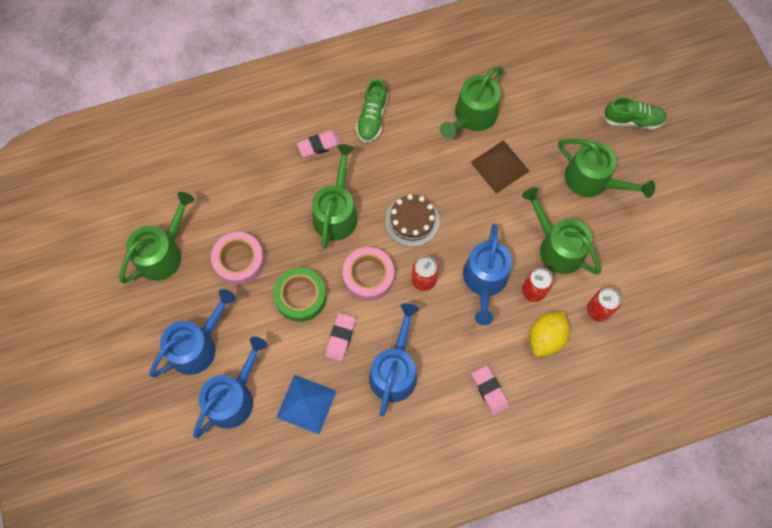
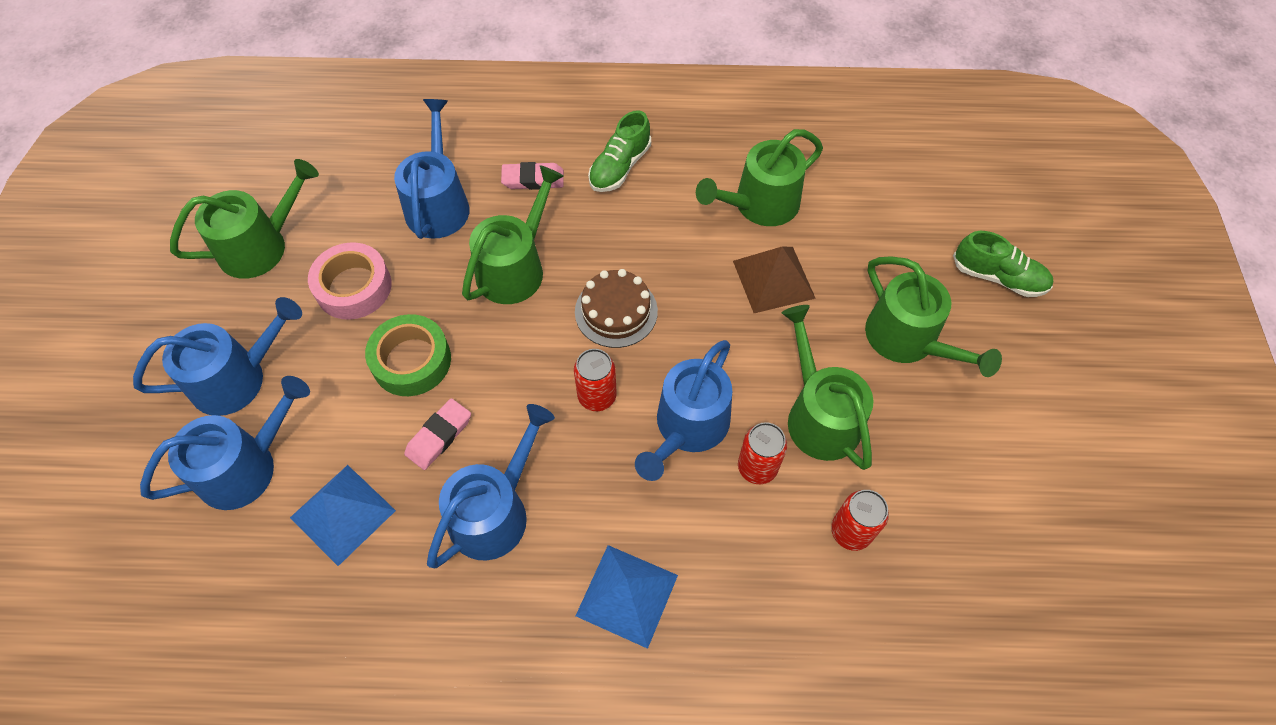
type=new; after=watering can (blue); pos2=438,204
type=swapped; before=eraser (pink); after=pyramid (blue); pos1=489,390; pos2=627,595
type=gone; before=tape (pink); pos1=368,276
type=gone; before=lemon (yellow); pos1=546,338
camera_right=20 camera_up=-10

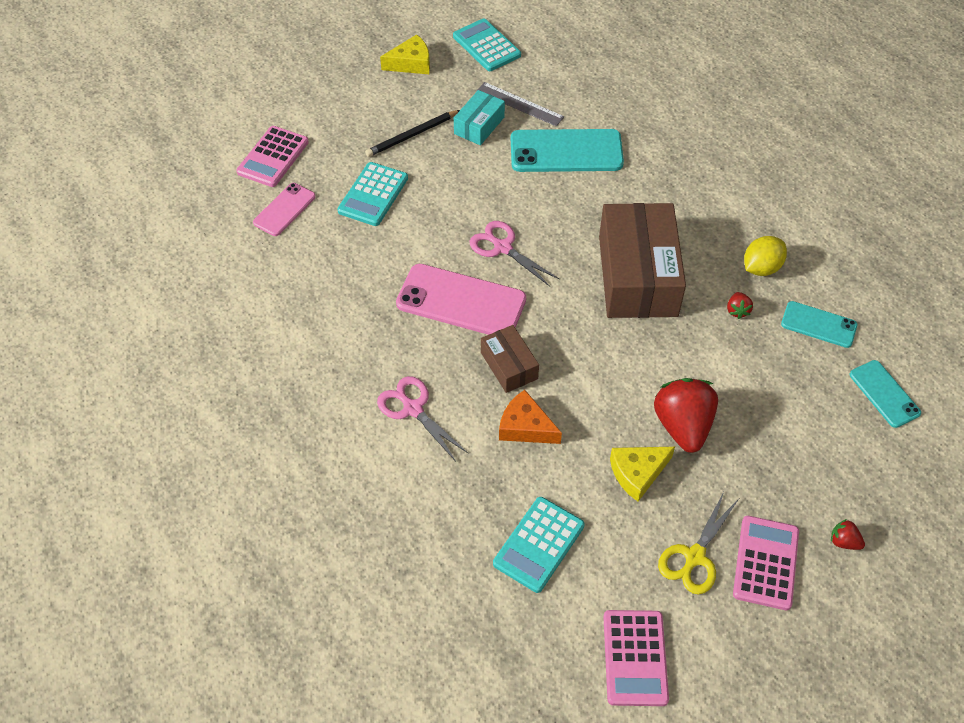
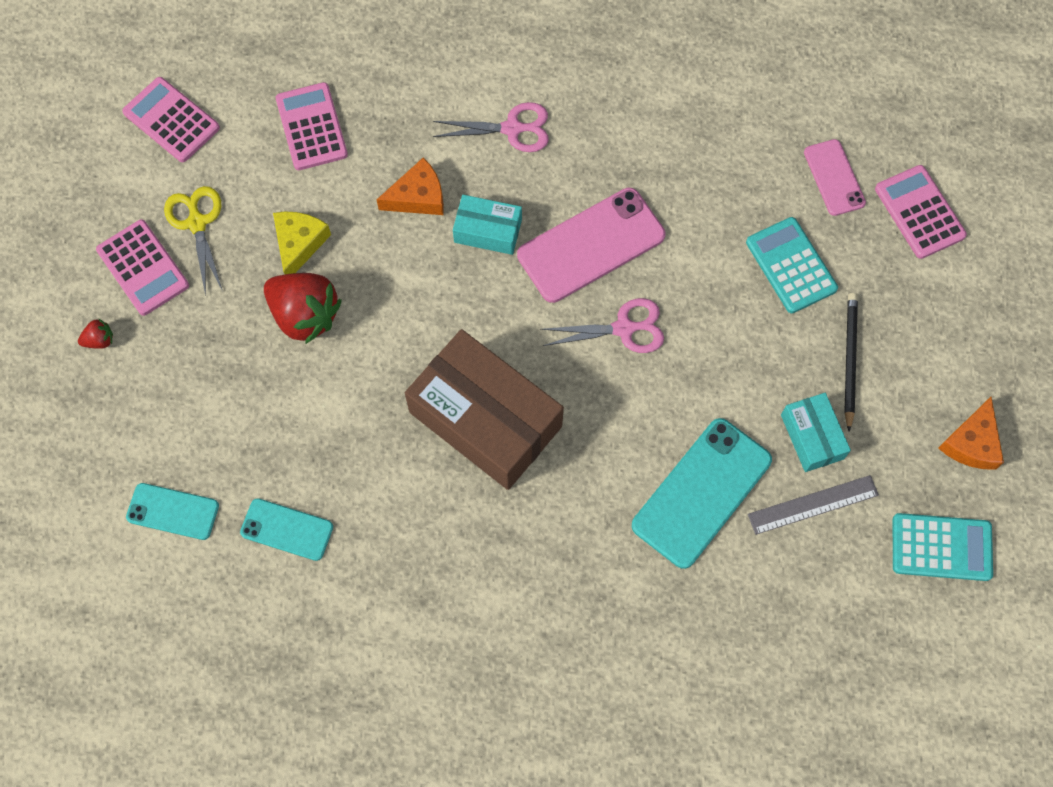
type=rotated; before=phone (turquoise); pos1=818,324; pos2=287,529; turn=45
type=repainted; before=calculator (turquoise); after=calculator (pink); pos1=539,544; pos2=311,127
type=repainted; before=box (brown); after=box (turquoise); pos1=509,365; pos2=488,231
type=repainted; before=cheese (yellow); after=cheese (orange); pos1=411,63; pos2=971,442
type=gone; before=strawberry (red); pos1=737,311
type=gone; before=lemon (yellow); pos1=761,268
camera_right=130 camera_up=15

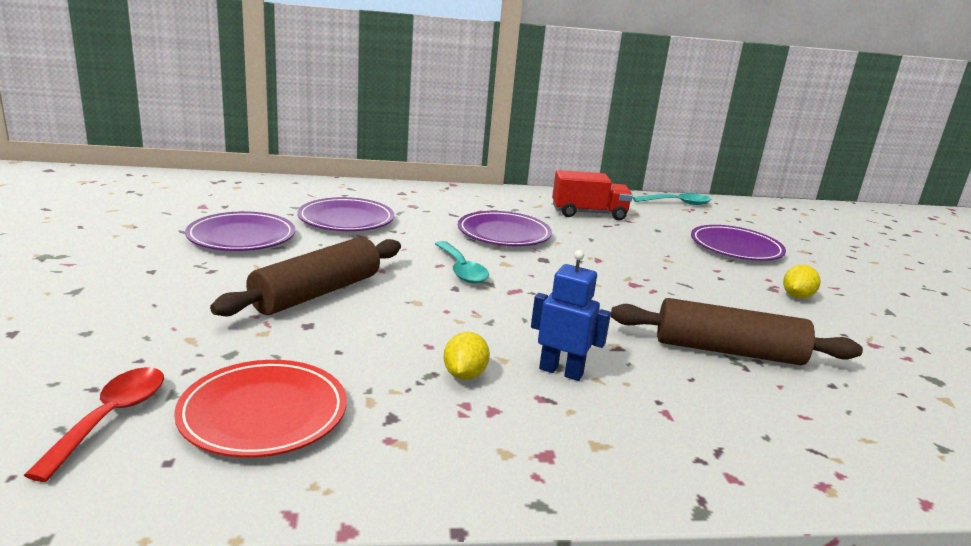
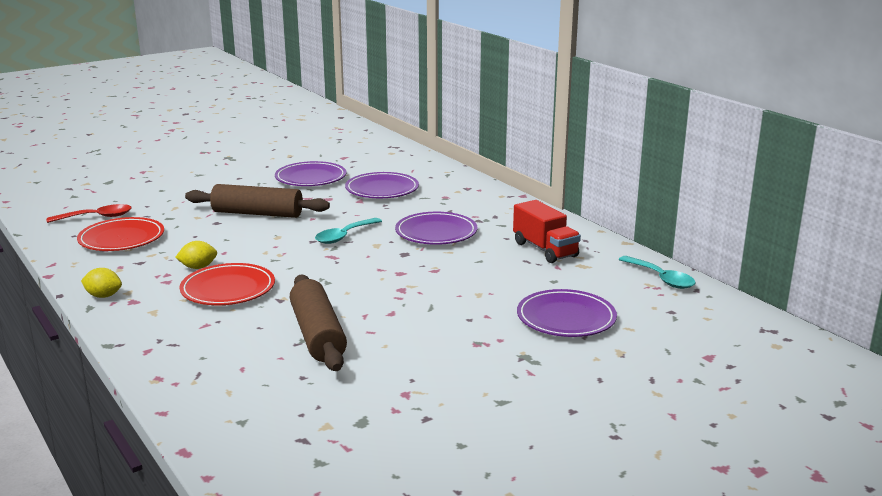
type=shifted; before=lemon (yellow); pos1=797,296; pos2=103,296
type=swapped; before=robot (blue); after=plate (red); pos1=561,371; pos2=228,289
camera_right=65 camera_up=0

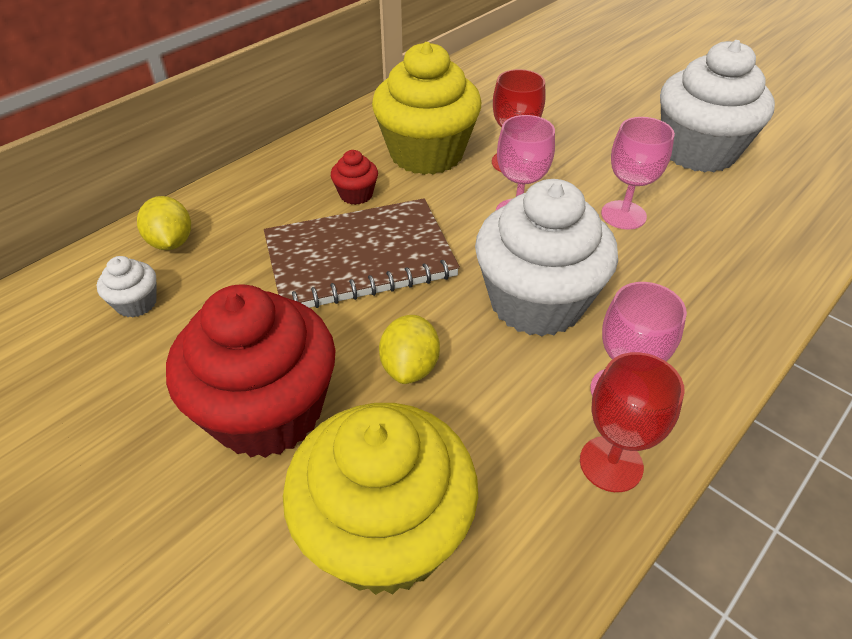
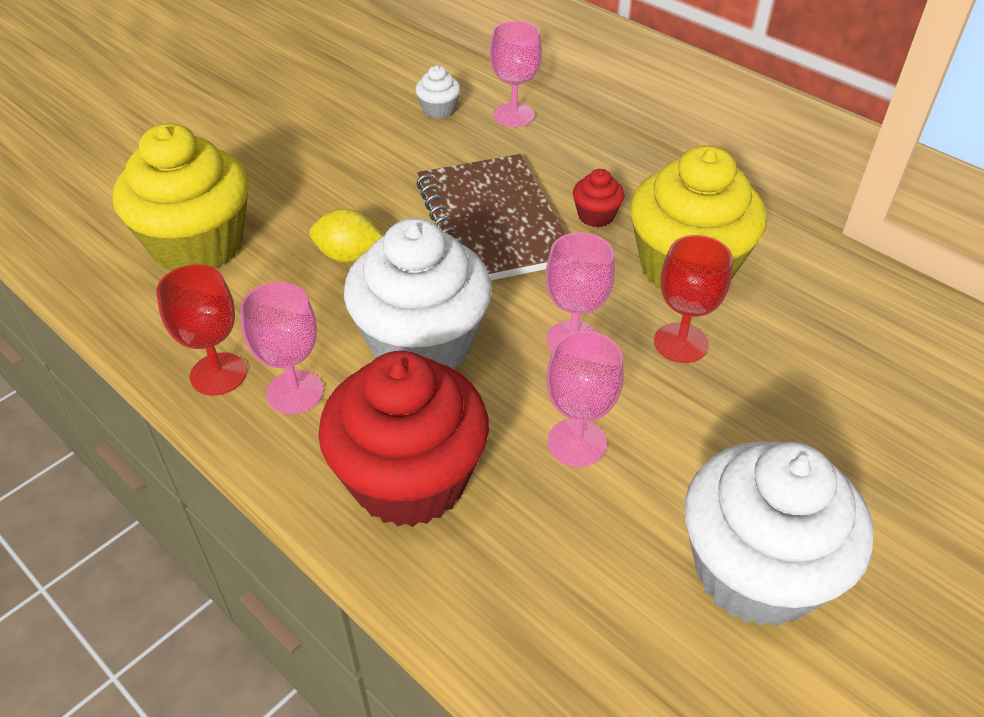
type=shifted; before=cupcake (red); pos1=267,411; pos2=409,479
type=swapped; before=lemon (yellow); after=goblet (pink); pos1=171,242; pos2=514,115
camera_right=90 camera_up=0

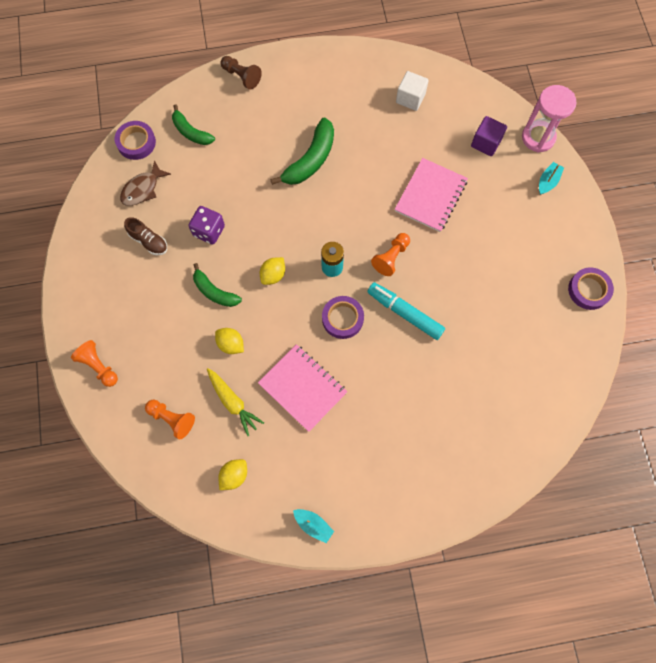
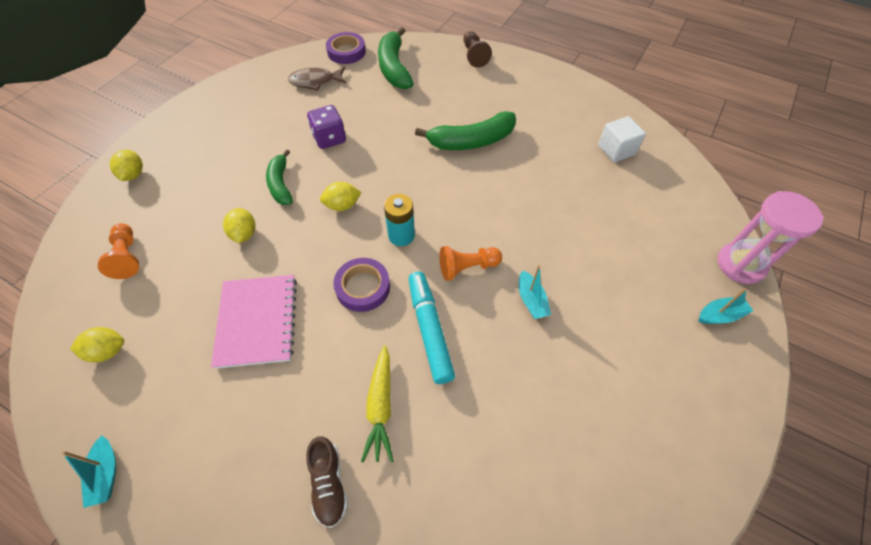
type=swapped; before=pawn (orange); after=lemon (yellow); pos1=98,366; pos2=133,175
type=shifted; before=shoe (brown); pos1=149,241; pos2=329,484
type=shifted; before=carrot (yellow); pos1=233,402; pos2=380,407
type=scaled; before=banana (green); pos1=191,132; pos2=394,68; scale=1.53
type=new; after=boat (turquoise); pos2=531,300
type=gone; before=notebook (pink); pos1=430,196
type=gone; before=cube (purple); pos1=486,143
type=gone; before=tape (purple); pos1=588,290
camera_right=40 camera_up=-15

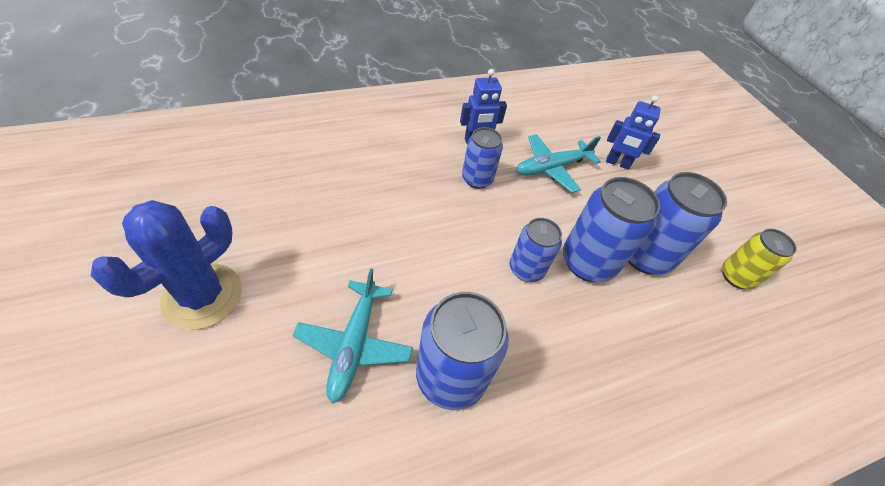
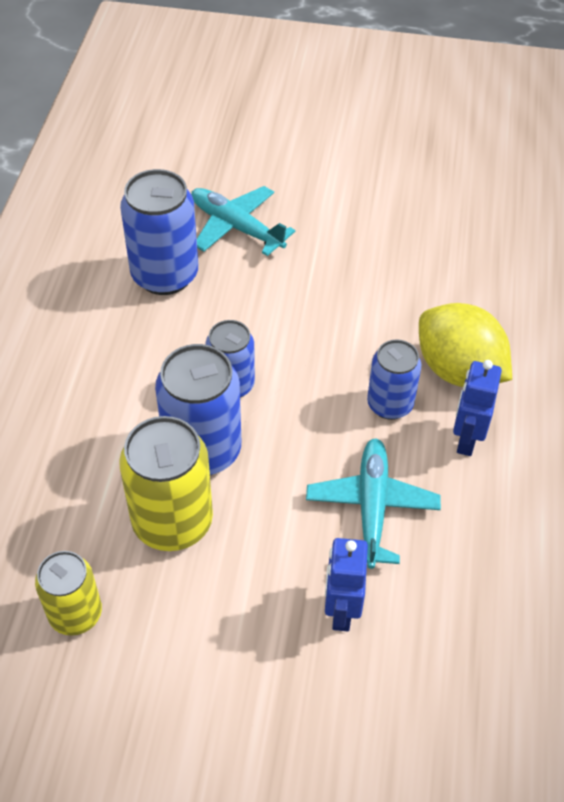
type=repainted; before=can (blue); after=can (yellow); pos1=645,255; pos2=172,522
type=rotated; before=robot (blue); pos1=617,163; pos2=341,611; turn=-45
type=new; after=lemon (yellow); pos2=458,370
type=gone; before=cactus (blue); pos1=202,296
camera_right=125 camera_up=0

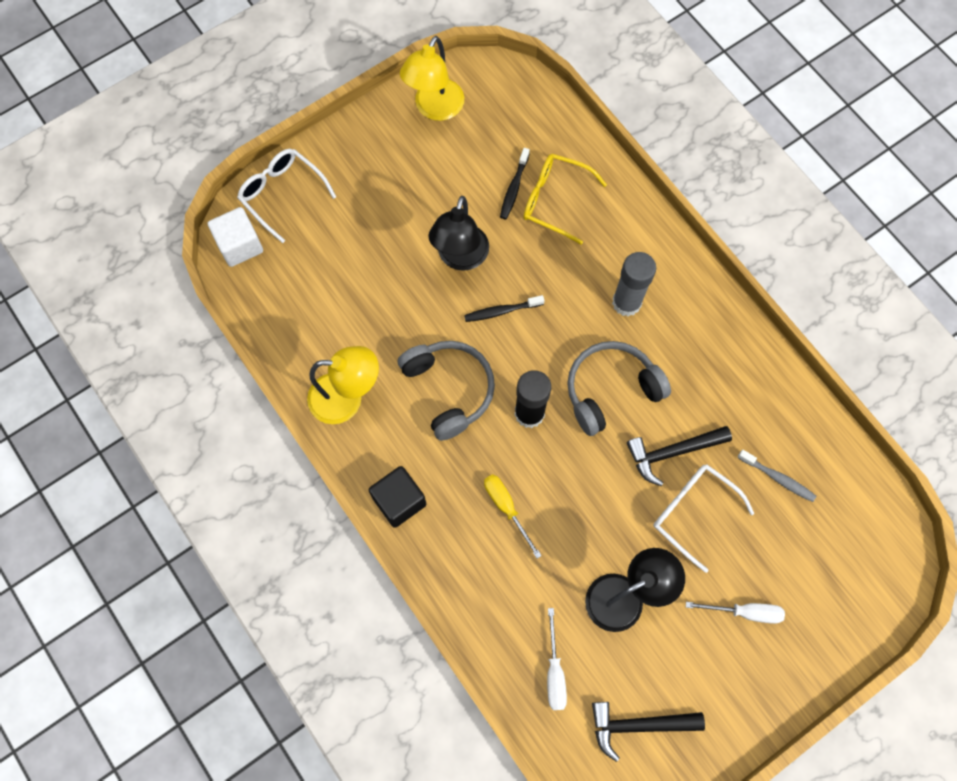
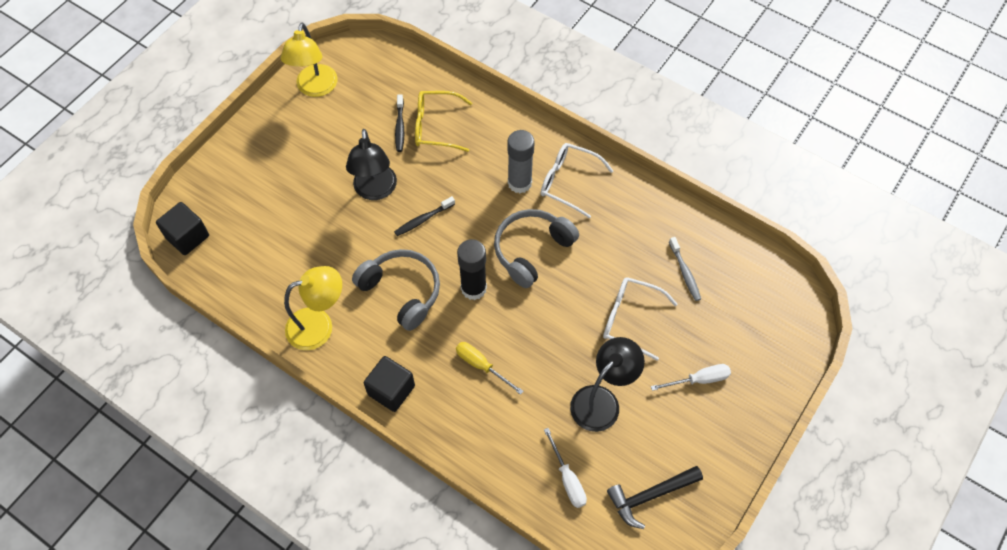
type=repainted; before=cube (white); after=cube (black); pos1=240,245; pos2=187,237
type=shifted; before=glasses (white); pos1=282,194; pos2=568,182
type=rotated; before=toothbrush (grey); pos1=778,478; pos2=685,272; turn=60
type=gone; before=hammer (black); pos1=672,452
camera_right=-20 camera_up=-10

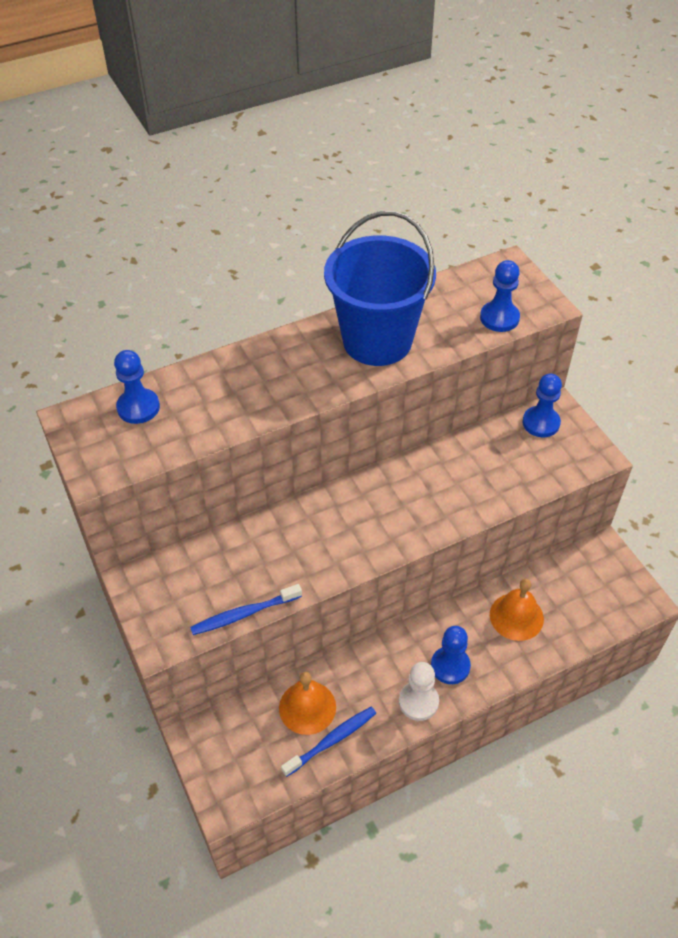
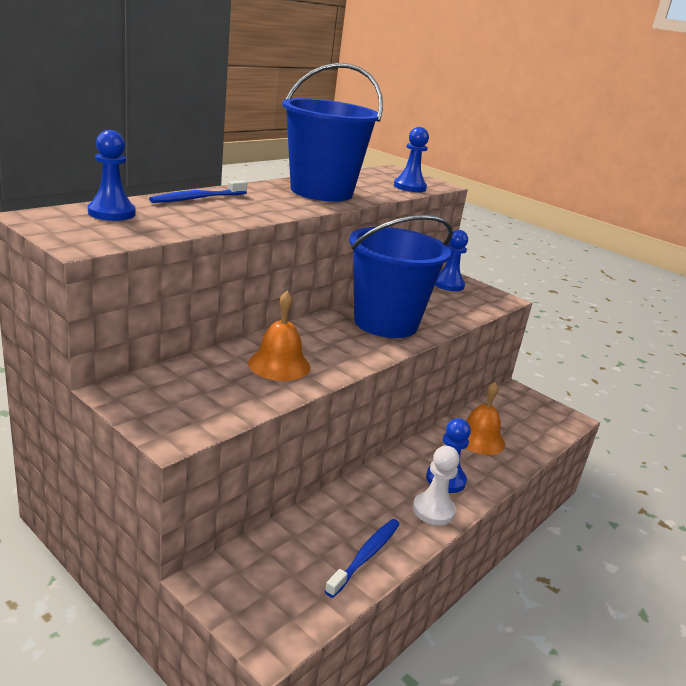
type=shifted; before=toothbrush (blue); pos1=244,614; pos2=198,198
type=shifted; before=bell (orange); pos1=307,707; pos2=279,364
type=new; after=bucket (blue); pos2=385,323
camera_right=-25 camera_up=-25

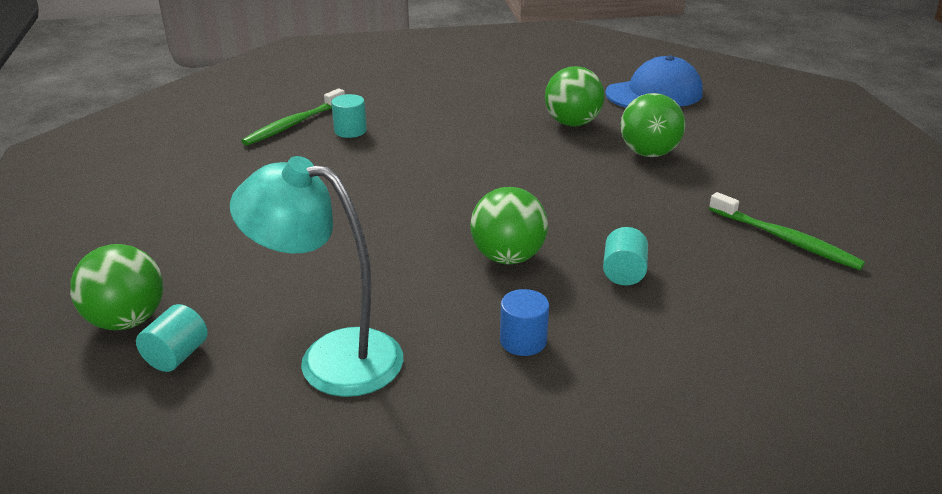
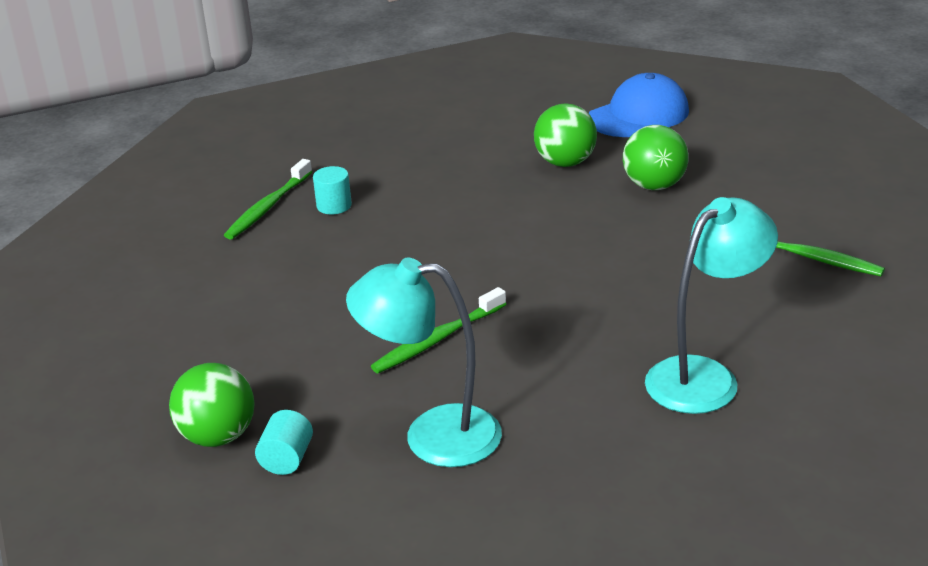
type=new; after=toothbrush (green); pos2=437,339
type=new; after=lamp (turquoise); pos2=704,376
type=gone; before=ball (green); pos1=508,257
type=gone; before=cylinder (blue); pos1=523,341
type=gone; before=cylinder (turquoise); pos1=623,273
camera_right=-10 camera_up=0

